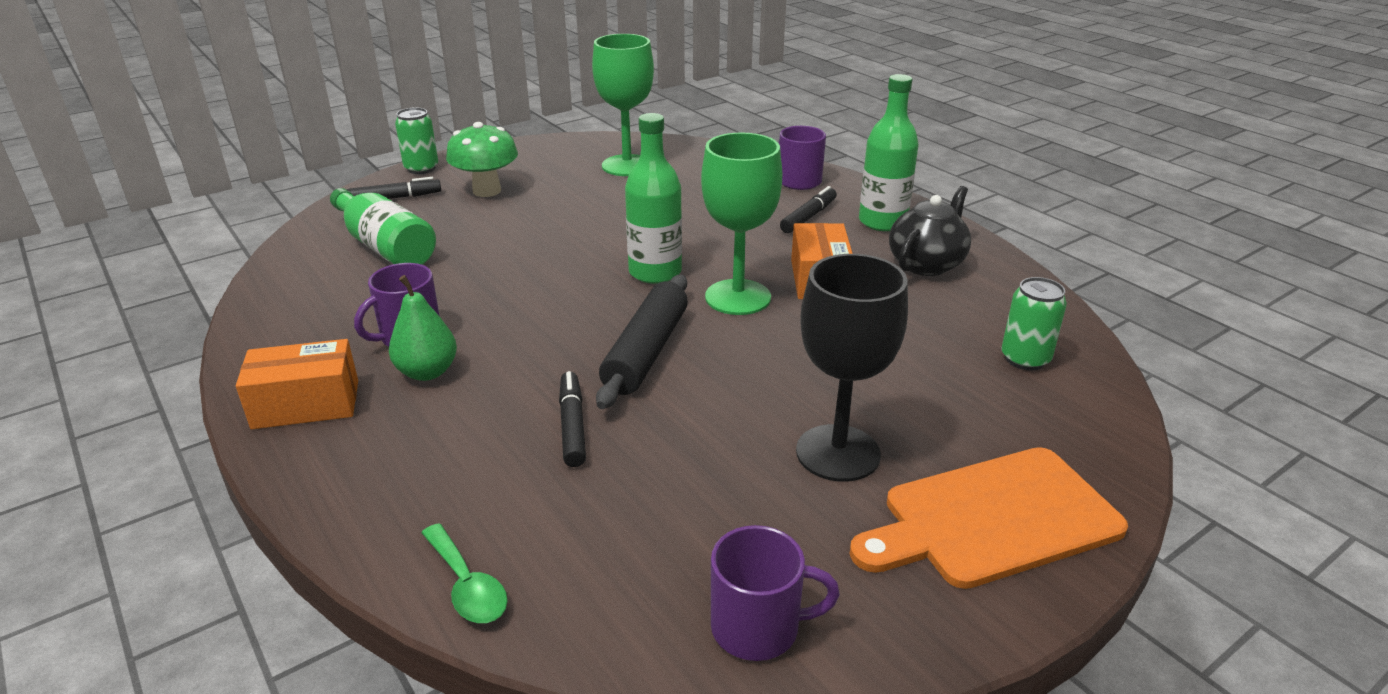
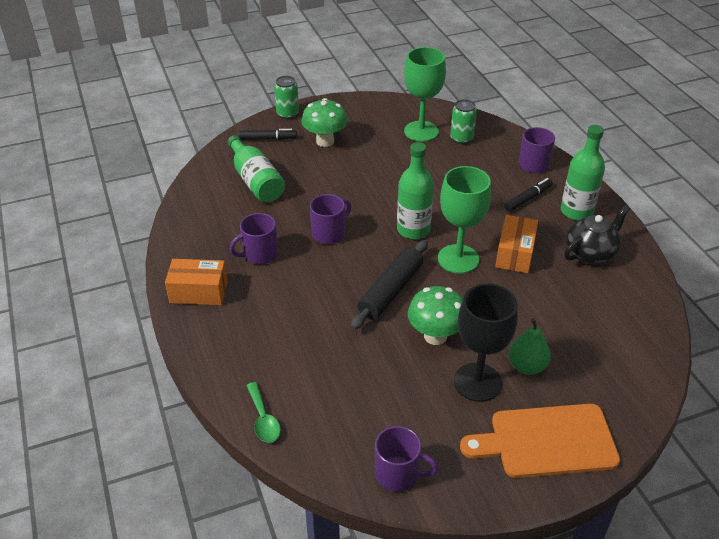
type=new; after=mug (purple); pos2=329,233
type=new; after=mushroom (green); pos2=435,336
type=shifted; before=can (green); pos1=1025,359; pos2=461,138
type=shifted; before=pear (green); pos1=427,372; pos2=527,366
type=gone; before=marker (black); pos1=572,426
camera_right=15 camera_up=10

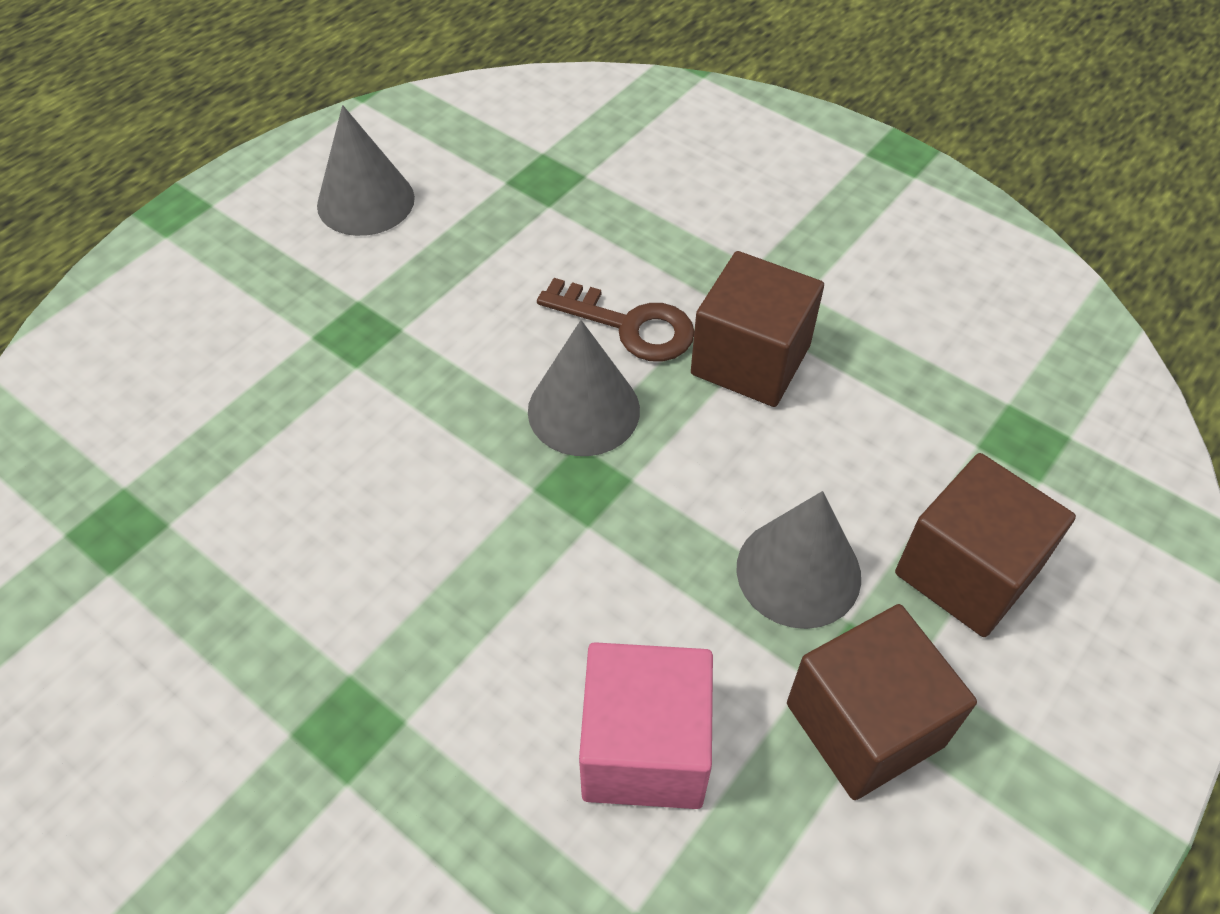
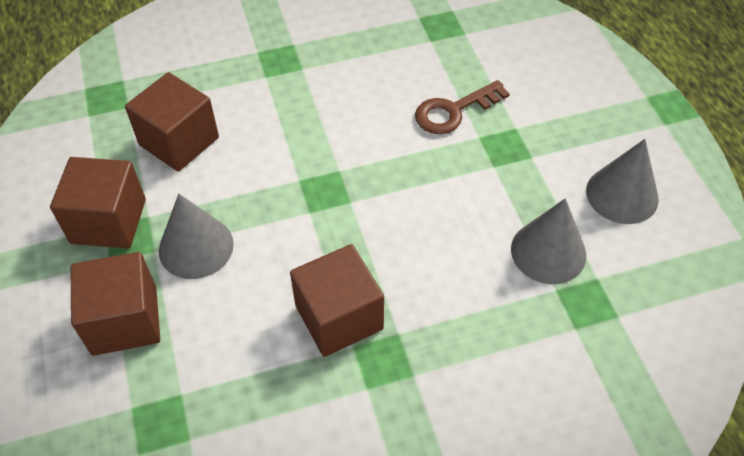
type=repainted; before=cube (pink); after=cube (brown); pos1=644,748; pos2=179,141
type=shifted; before=key (brown); pos1=629,325; pos2=454,111
type=shifted; before=cone (grey); pos1=583,410; pos2=548,252
camera_right=125 camera_up=0

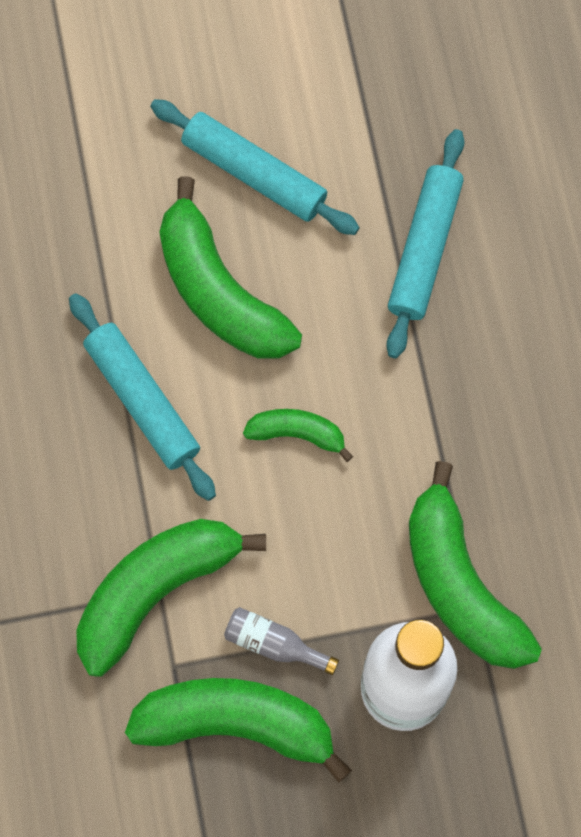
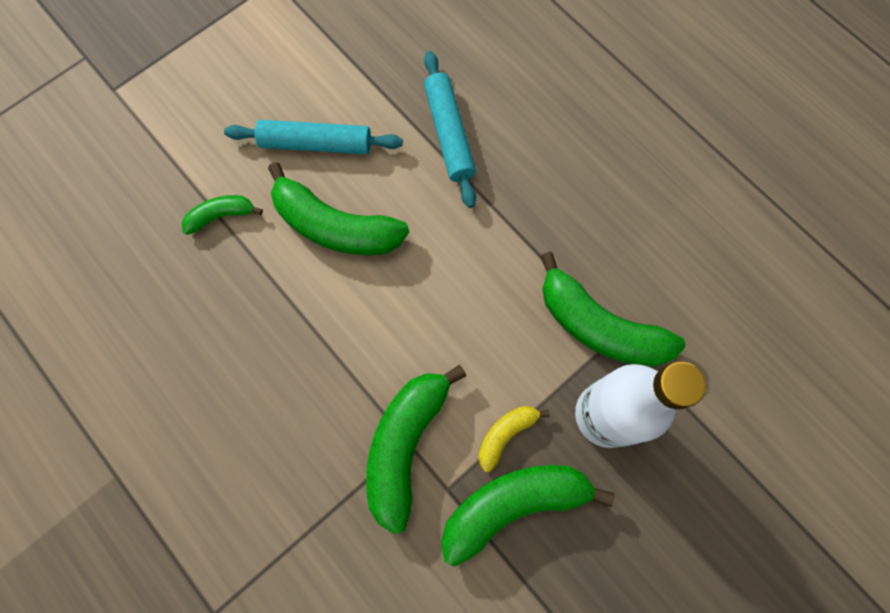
type=shifted; before=banana (green); pos1=297,433; pos2=221,216
type=swapped; before=bottle (grey); after=banana (yellow); pos1=274,644; pos2=505,434
type=gone; before=rolling pin (turquoise); pos1=142,401
camera_right=-30 camera_up=0

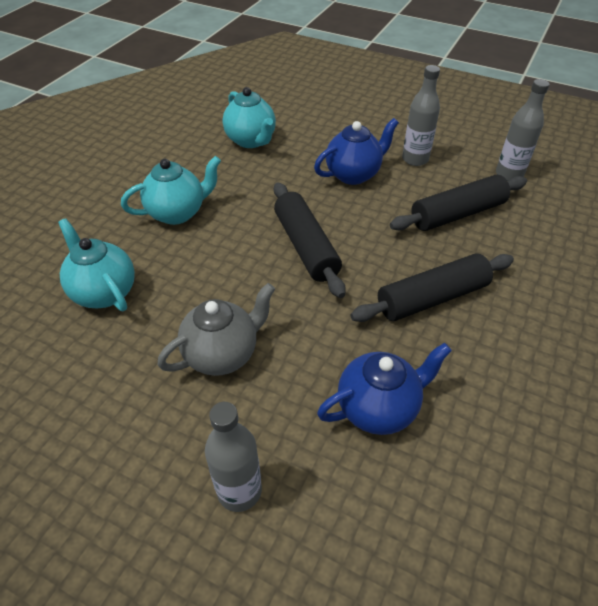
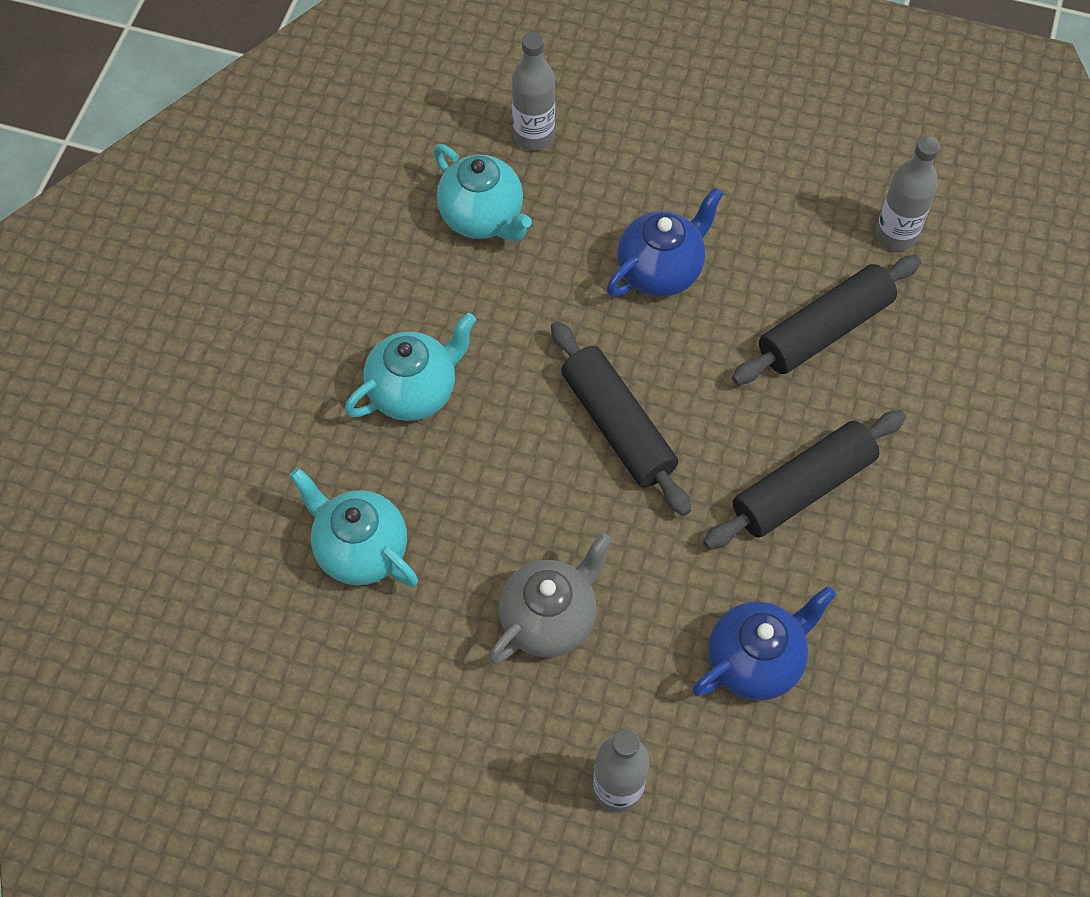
type=shifted; before=bottle (grey); pos1=415,159; pos2=533,136
camera_right=-10 camera_up=15

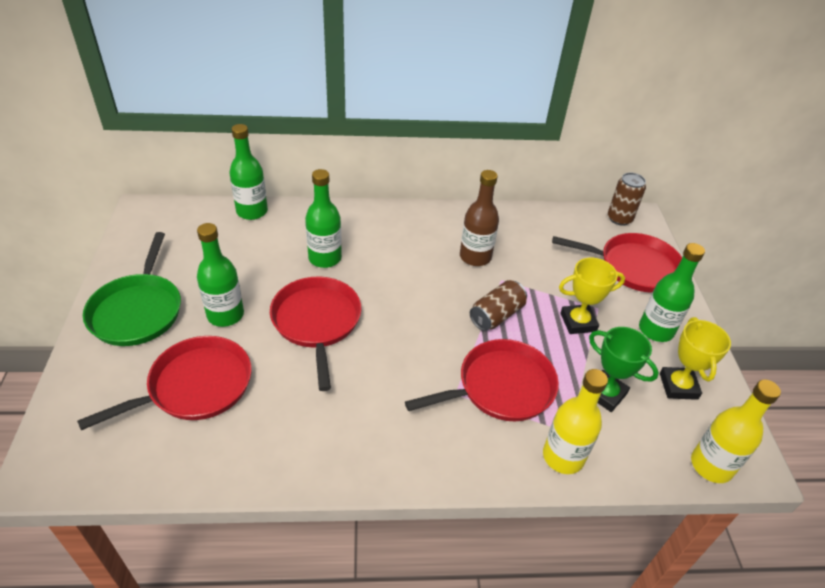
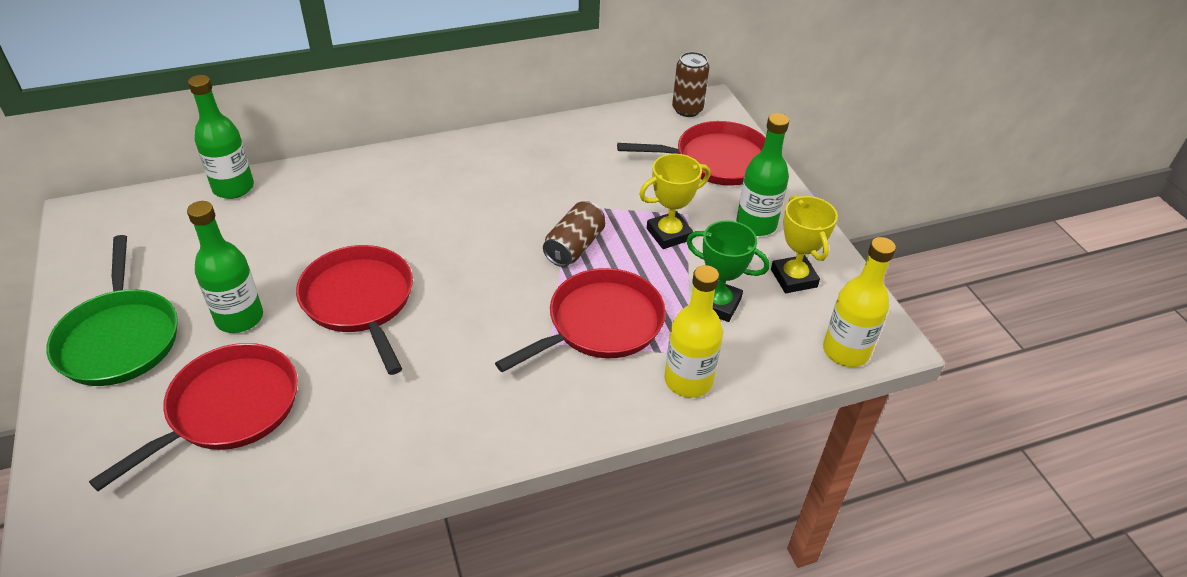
type=gone; before=bottle (green); pos1=325,258
type=gone; before=bottle (brown); pos1=475,257
camera_right=-15 camera_up=0

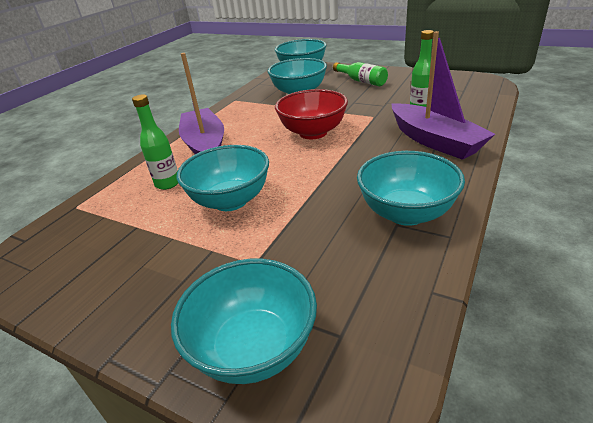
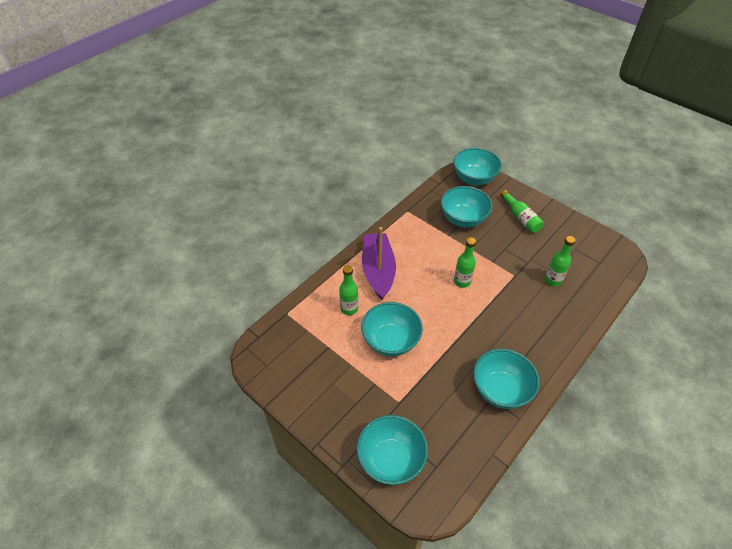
type=swapped; before=bowl (red); after=bottle (green); pos1=313,133; pos2=462,281
type=gone; before=boat (purple); pos1=435,141
camera_right=10 camera_up=15

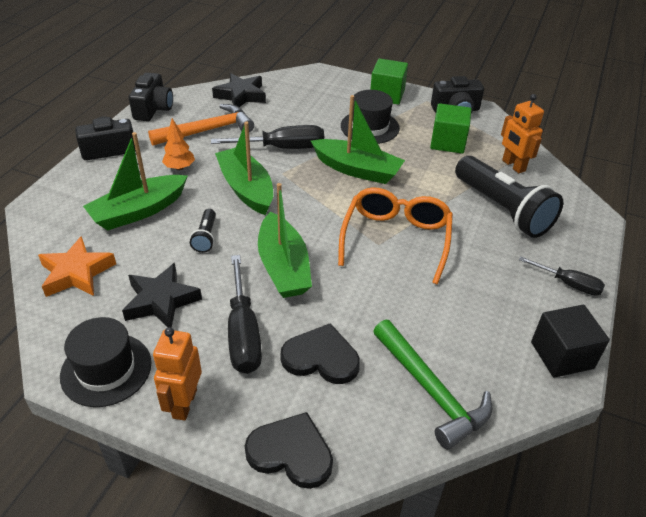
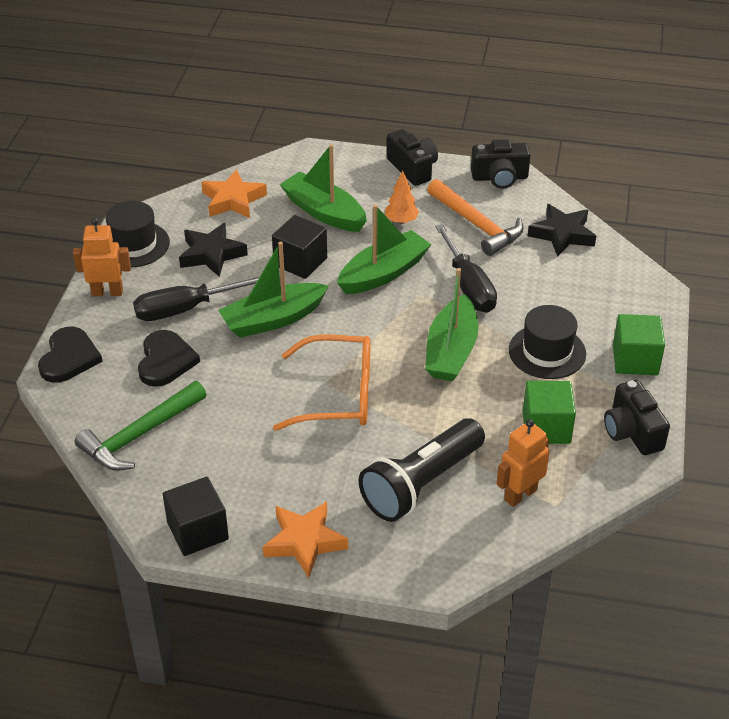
type=swapped; before=screwdriver (black); after=star (orange); pos1=568,284; pos2=304,542
type=swapped; before=flashlight (black); after=cube (black); pos1=206,237; pos2=300,262
camera_right=80 camera_up=0

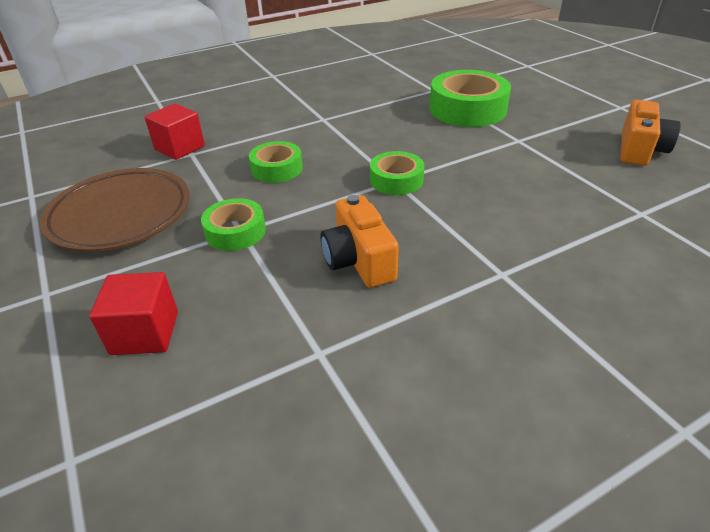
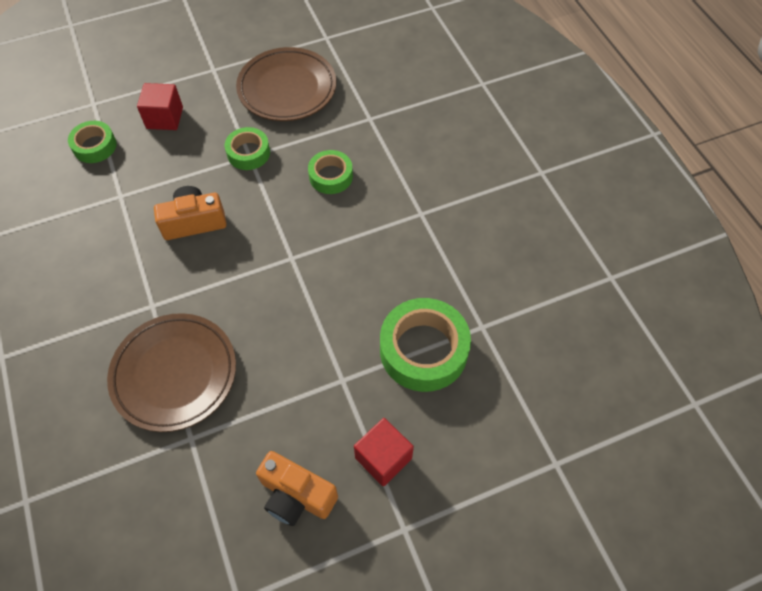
type=shifted; before=tape (green); pos1=396,180; pos2=95,146
type=new; after=plate (brown); pos2=174,374
type=shifted; before=cube (red); pos1=179,148; pos2=383,458
camera_right=95 camera_up=20

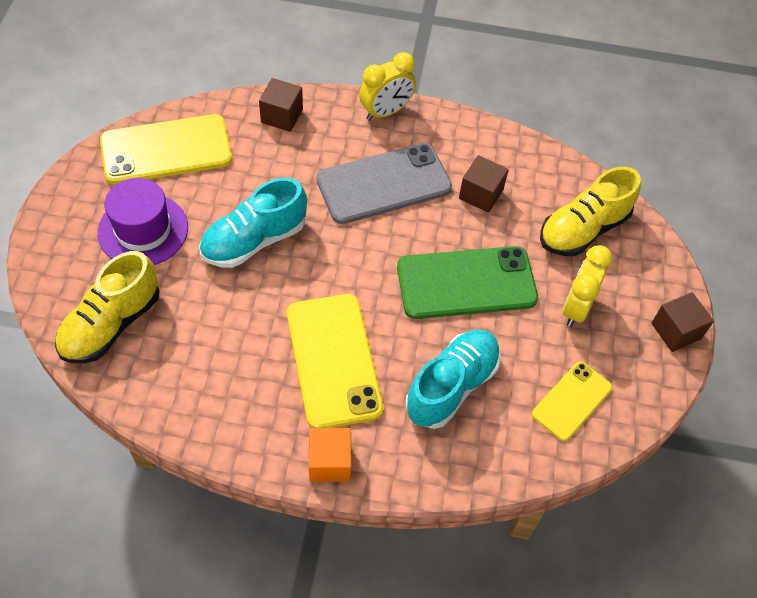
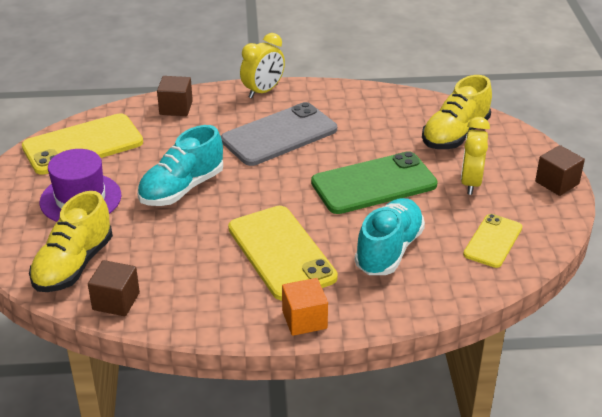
type=shifted; before=cube (brown); pos1=481,194; pos2=116,301
camera_right=-10 camera_up=-20

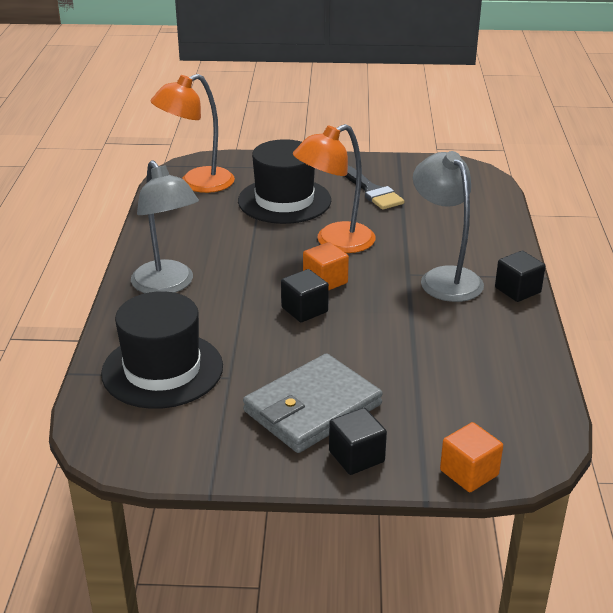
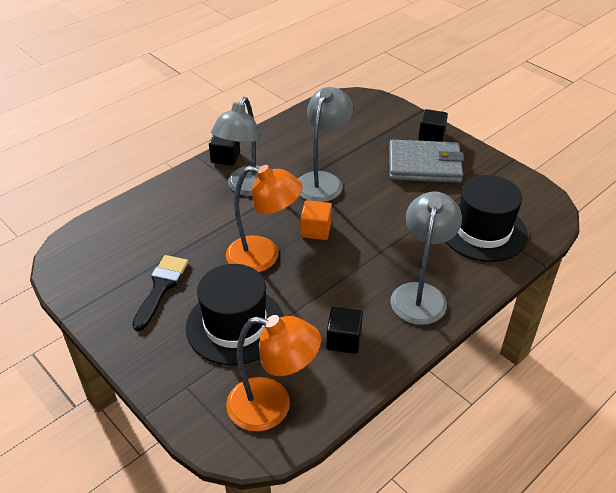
type=new; after=lamp (grey); pos2=322,181
type=shifted; before=cube (black); pos1=304,310; pos2=344,340
type=gone; before=cube (orange); pos1=469,473
camera_right=-135 camera_up=10

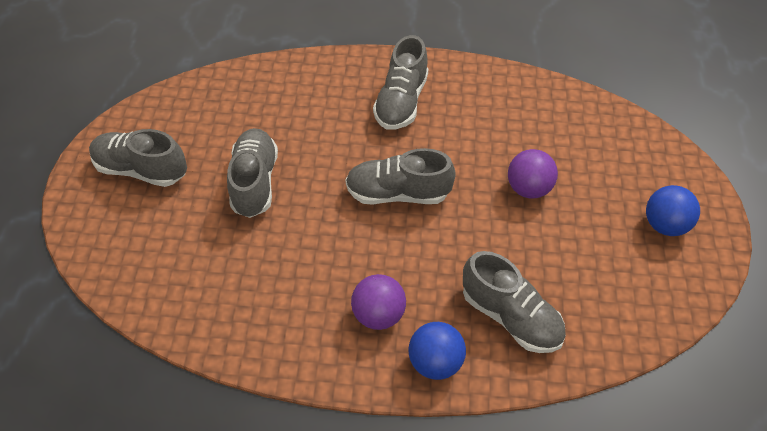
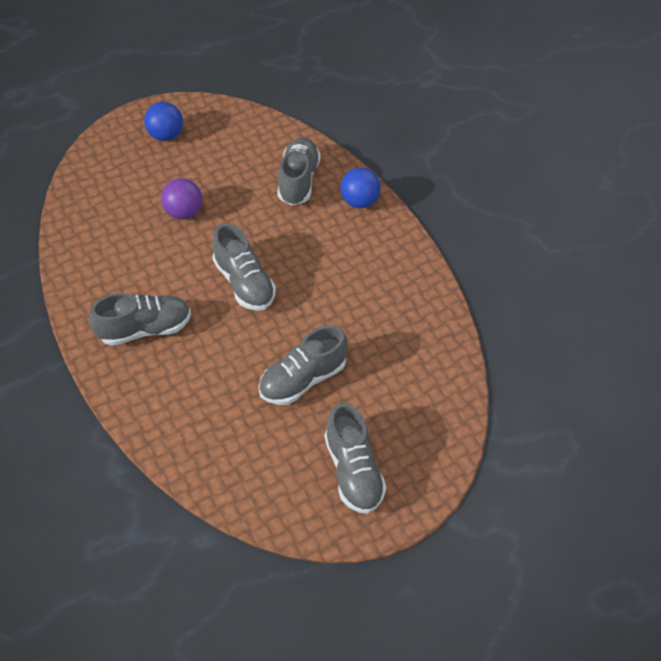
type=gone; before=ball (purple); pos1=378,314
camera_right=-125 camera_up=0

